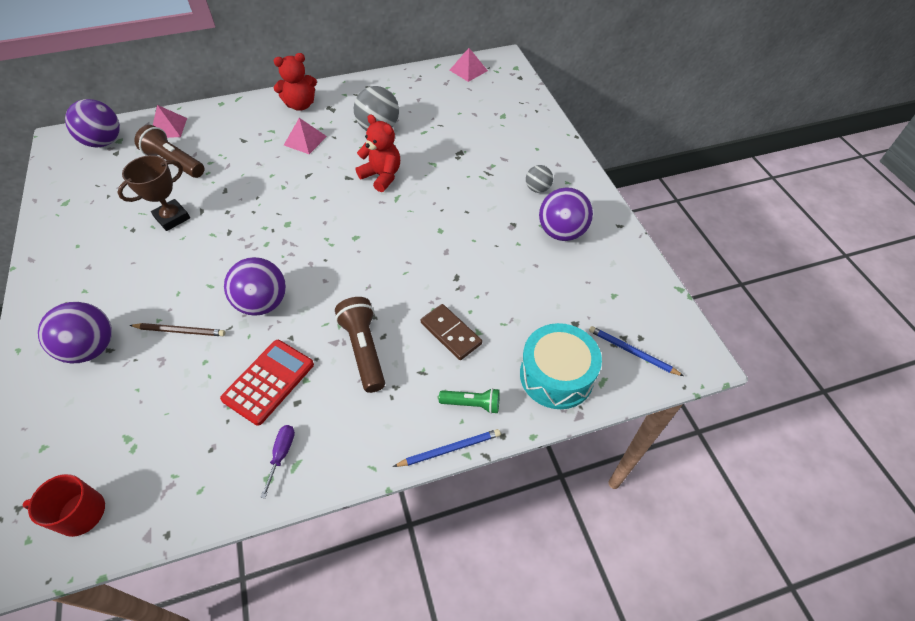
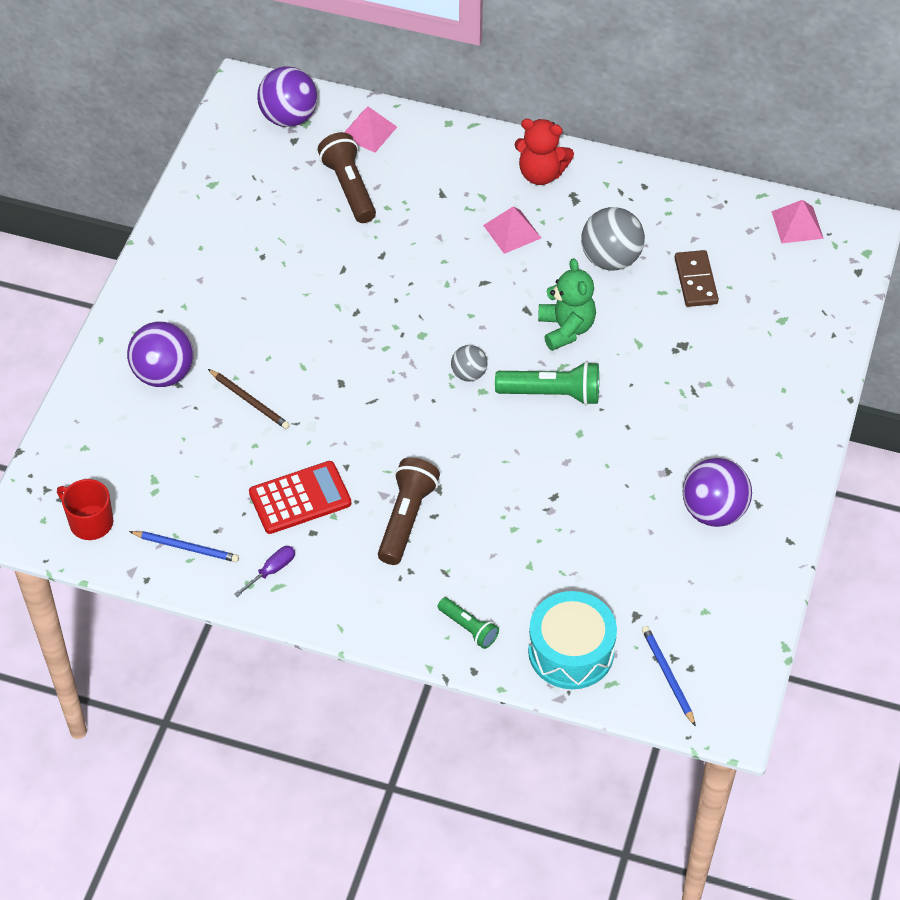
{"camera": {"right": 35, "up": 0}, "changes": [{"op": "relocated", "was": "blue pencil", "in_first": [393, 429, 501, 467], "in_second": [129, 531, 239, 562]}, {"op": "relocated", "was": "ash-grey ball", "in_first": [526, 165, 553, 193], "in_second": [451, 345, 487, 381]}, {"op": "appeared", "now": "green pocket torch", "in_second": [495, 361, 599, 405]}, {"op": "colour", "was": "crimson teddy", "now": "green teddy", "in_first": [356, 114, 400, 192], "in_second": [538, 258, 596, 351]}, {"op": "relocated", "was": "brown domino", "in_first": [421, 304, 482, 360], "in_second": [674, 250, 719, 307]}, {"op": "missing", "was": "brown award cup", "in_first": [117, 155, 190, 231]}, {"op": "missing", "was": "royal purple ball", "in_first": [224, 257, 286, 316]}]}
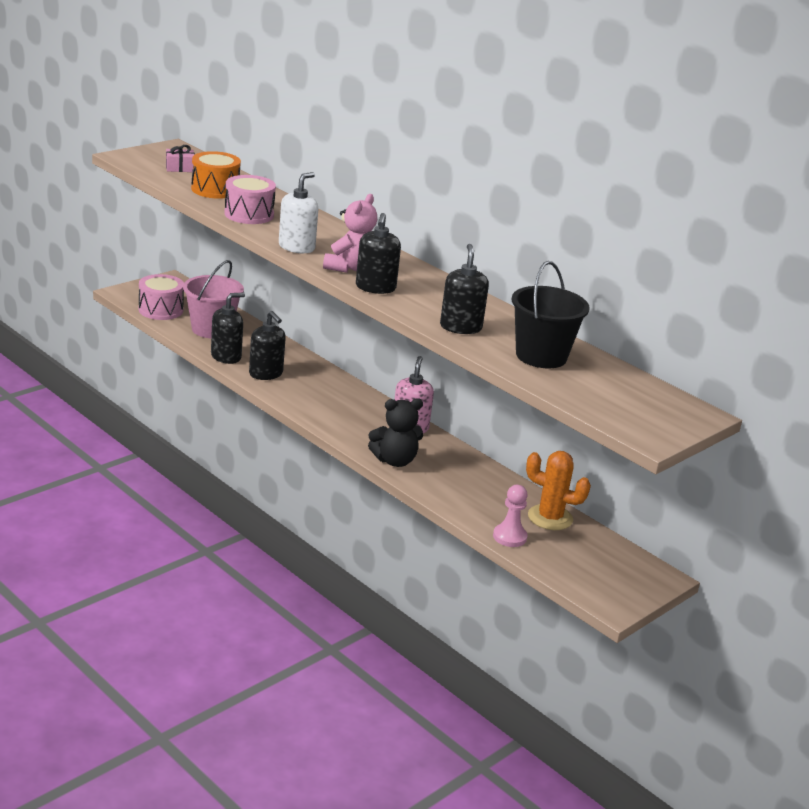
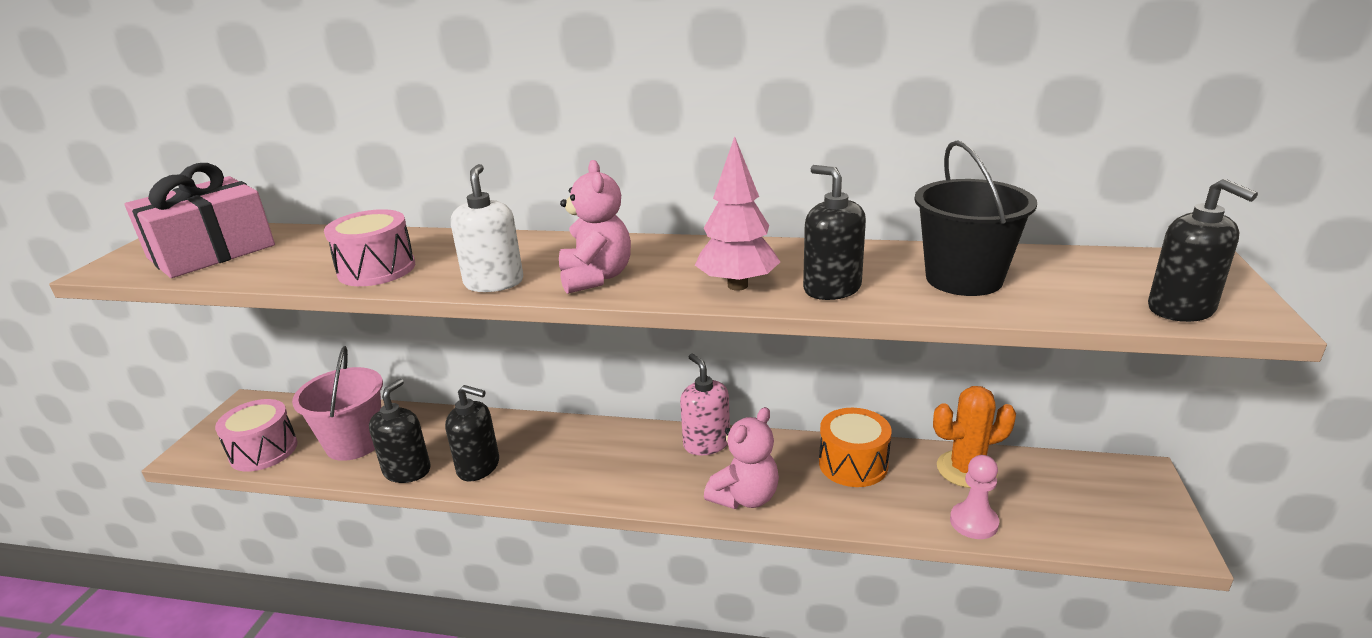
{"camera": {"right": -30, "up": 0}, "changes": [{"op": "size", "was": "rosy wrapped gift", "in_first": [166, 145, 195, 172], "in_second": [125, 163, 275, 278], "ratio": 2.4}, {"op": "appeared", "now": "rosy toy tree", "in_second": [695, 136, 780, 291]}, {"op": "colour", "was": "jet-black teddy", "now": "rosy teddy", "in_first": [368, 398, 423, 467], "in_second": [704, 407, 779, 509]}, {"op": "relocated", "was": "orange-coloured drum", "in_first": [191, 151, 241, 199], "in_second": [819, 408, 892, 487]}, {"op": "relocated", "was": "jet-black soap pump", "in_first": [356, 213, 401, 294], "in_second": [1148, 179, 1258, 322]}]}
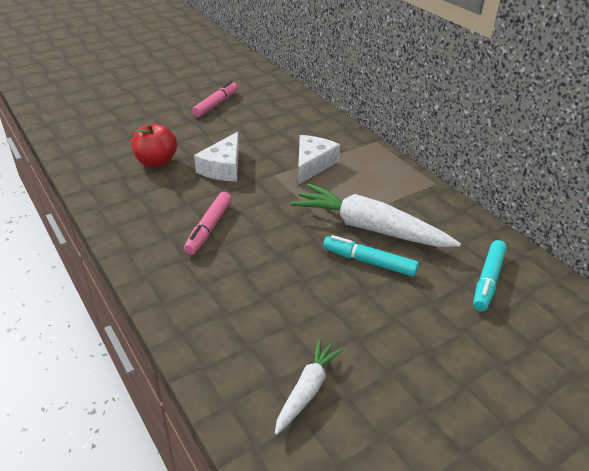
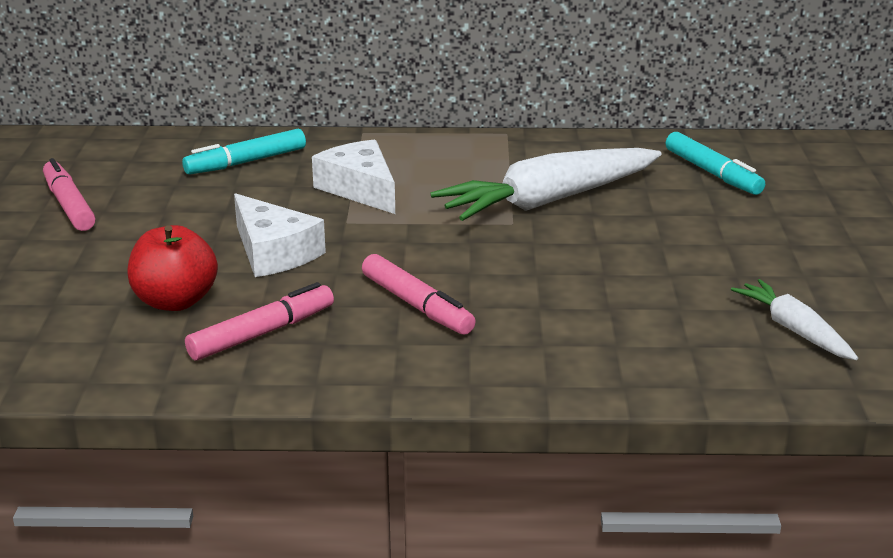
{"camera": {"right": -55, "up": -10}, "changes": [{"op": "relocated", "was": "teal marker pen", "in_first": [323, 235, 419, 277], "in_second": [182, 129, 306, 175]}, {"op": "appeared", "now": "rosy marker pen", "in_second": [185, 282, 334, 361]}]}
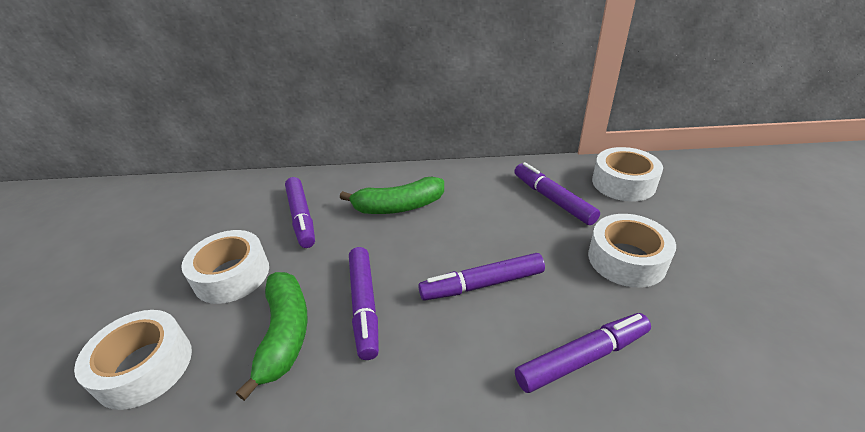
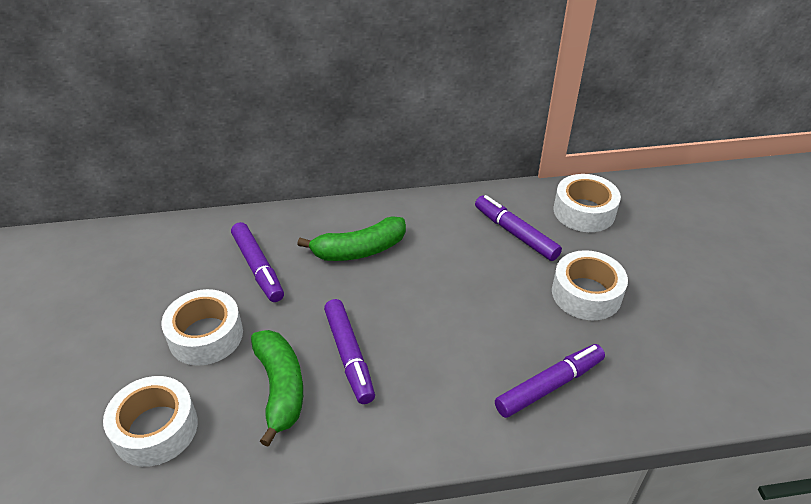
{"camera": {"right": -10, "up": 5}, "changes": [{"op": "missing", "was": "royal purple marker pen", "in_first": [418, 253, 545, 301]}]}
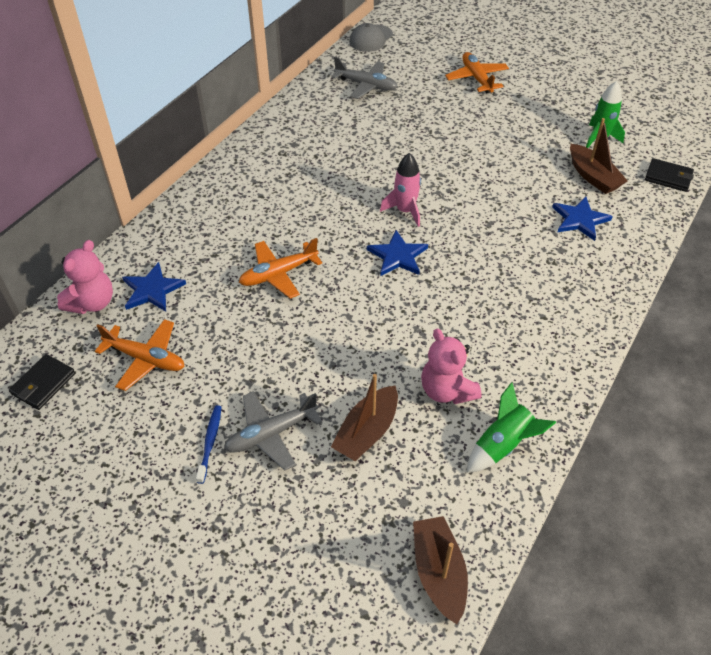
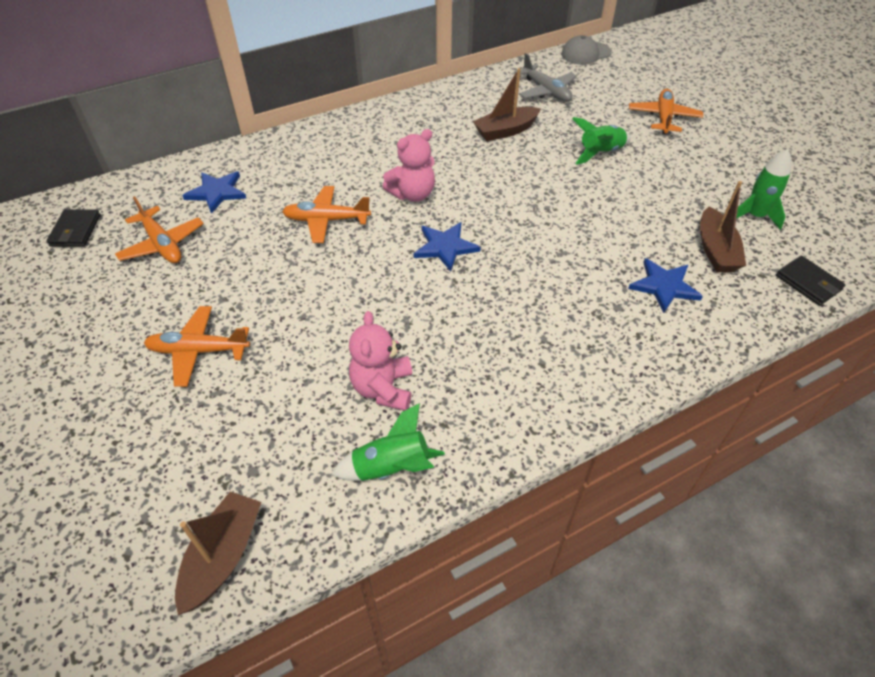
{"camera": {"right": 30, "up": 0}, "changes": [{"op": "spun", "was": "jet-black billfold", "in_first": [9, 354, 75, 410], "in_second": [47, 209, 101, 247], "clockwise": -60}, {"op": "colour", "was": "ash-grey aeroplane", "now": "orange-coloured aeroplane", "in_first": [224, 391, 322, 471], "in_second": [144, 306, 250, 387]}, {"op": "relocated", "was": "rosy teddy", "in_first": [57, 240, 113, 314], "in_second": [383, 129, 435, 202]}, {"op": "relocated", "was": "brown sailboat", "in_first": [331, 374, 398, 461], "in_second": [473, 68, 541, 141]}, {"op": "appeared", "now": "green toy rocket", "in_second": [572, 117, 631, 165]}, {"op": "missing", "was": "blue dental brush", "in_first": [196, 405, 221, 484]}, {"op": "missing", "was": "rosy toy rocket", "in_first": [380, 153, 421, 227]}]}
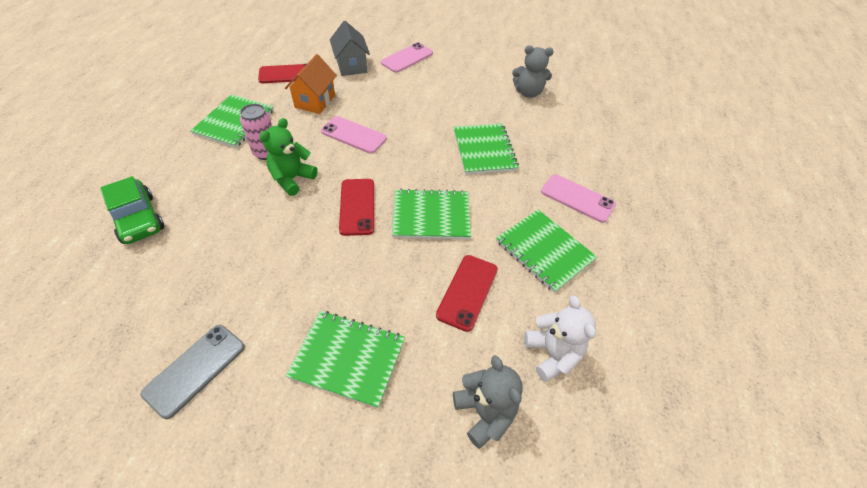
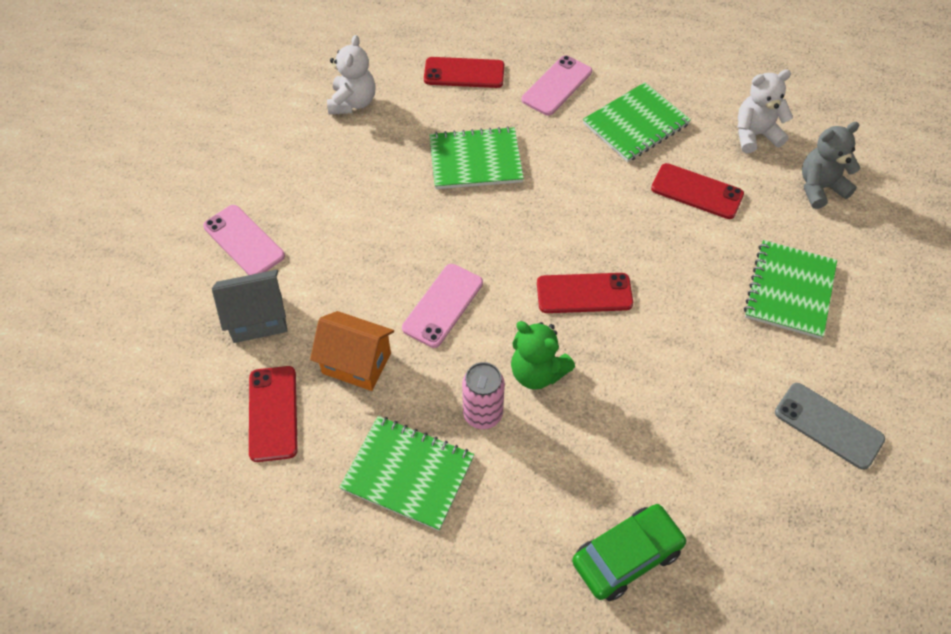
{"camera": {"right": -85, "up": 5}, "changes": [{"op": "colour", "was": "ash-grey teddy", "now": "white teddy", "in_first": [512, 45, 554, 98], "in_second": [327, 35, 376, 115]}, {"op": "appeared", "now": "crimson mobile phone", "in_second": [424, 57, 504, 88]}, {"op": "missing", "was": "green notebook", "in_first": [392, 188, 471, 239]}]}
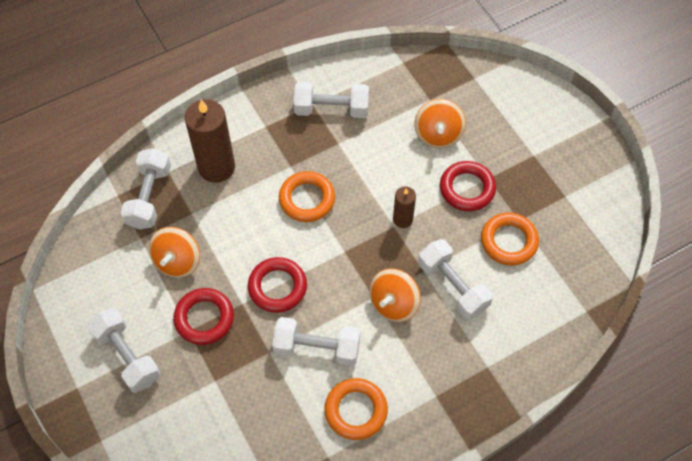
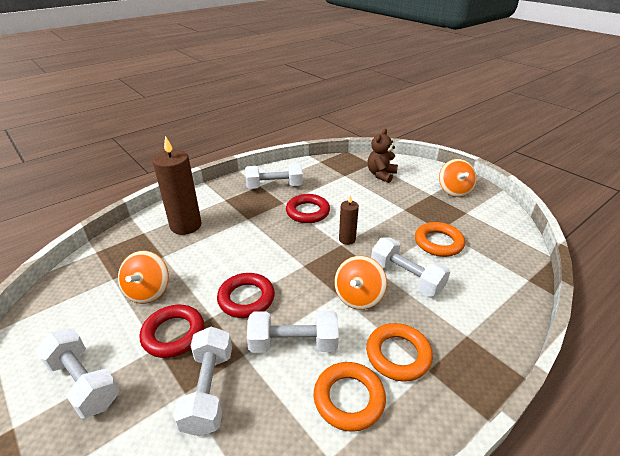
{"camera": {"right": -10, "up": -25}, "changes": [{"op": "relocated", "was": "white free weight", "in_first": [121, 148, 171, 229], "in_second": [173, 327, 232, 436]}, {"op": "relocated", "was": "crimson torus", "in_first": [440, 161, 496, 211], "in_second": [286, 194, 330, 223]}, {"op": "relocated", "was": "orange-coloured torus", "in_first": [279, 171, 335, 222], "in_second": [366, 323, 433, 382]}, {"op": "appeared", "now": "brown teddy", "in_second": [368, 129, 398, 183]}, {"op": "relocated", "was": "orange-coloured toy top", "in_first": [414, 99, 466, 148], "in_second": [439, 159, 477, 197]}]}
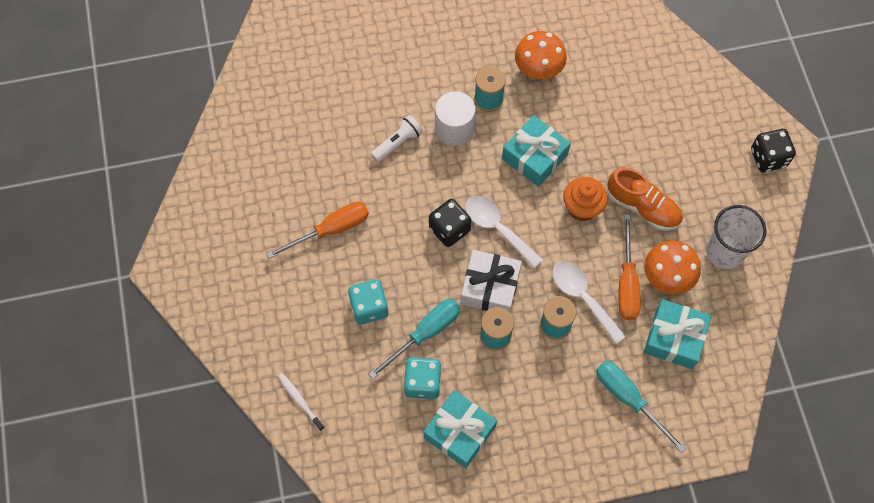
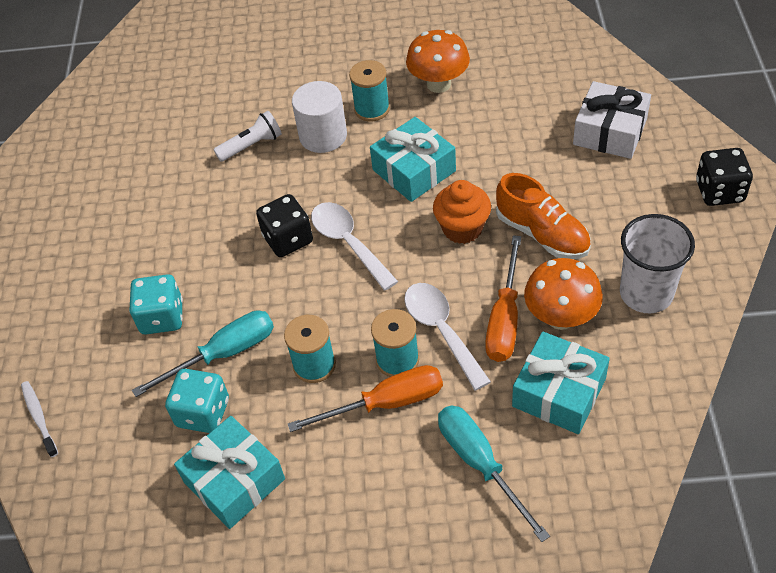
{"camera": {"right": 15, "up": -15}, "changes": [{"op": "relocated", "was": "orange-coloured flat screwdriver", "in_first": [266, 202, 369, 259], "in_second": [288, 365, 443, 432]}, {"op": "relocated", "was": "white wrapped gift", "in_first": [461, 250, 522, 312], "in_second": [573, 81, 651, 159]}]}
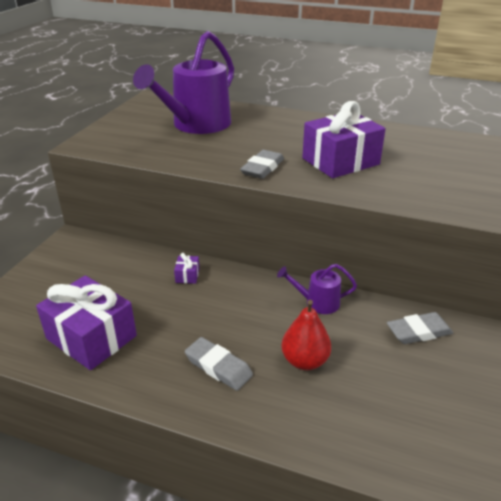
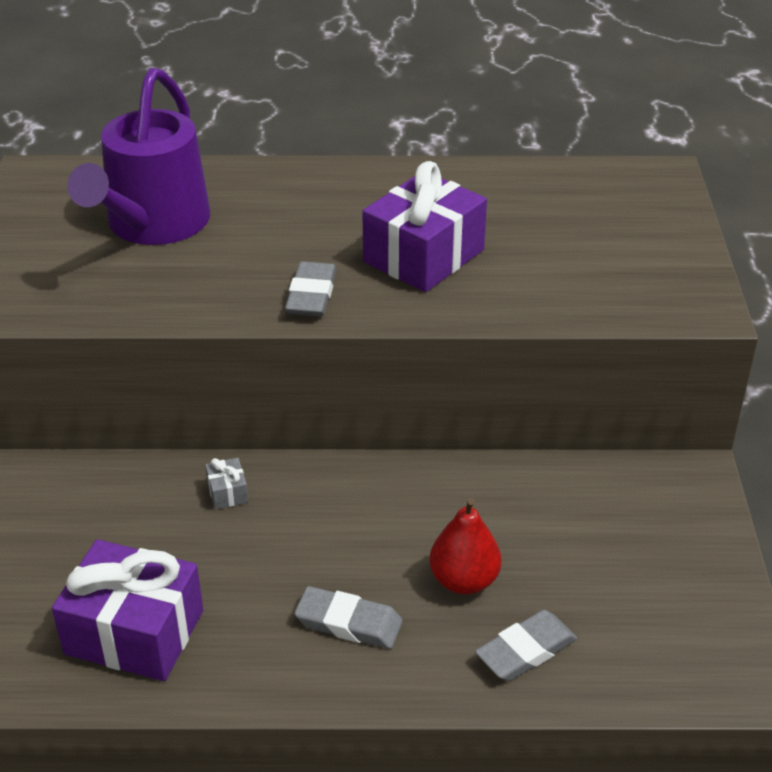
{"camera": {"right": -20, "up": 5}, "changes": [{"op": "colour", "was": "royal purple wrapped gift", "now": "ash-grey wrapped gift", "in_first": [174, 253, 199, 284], "in_second": [205, 458, 248, 509]}, {"op": "relocated", "was": "ash-grey gum eraser", "in_first": [387, 312, 453, 344], "in_second": [475, 610, 577, 681]}, {"op": "missing", "was": "royal purple sprinkling can", "in_first": [277, 264, 357, 314]}]}
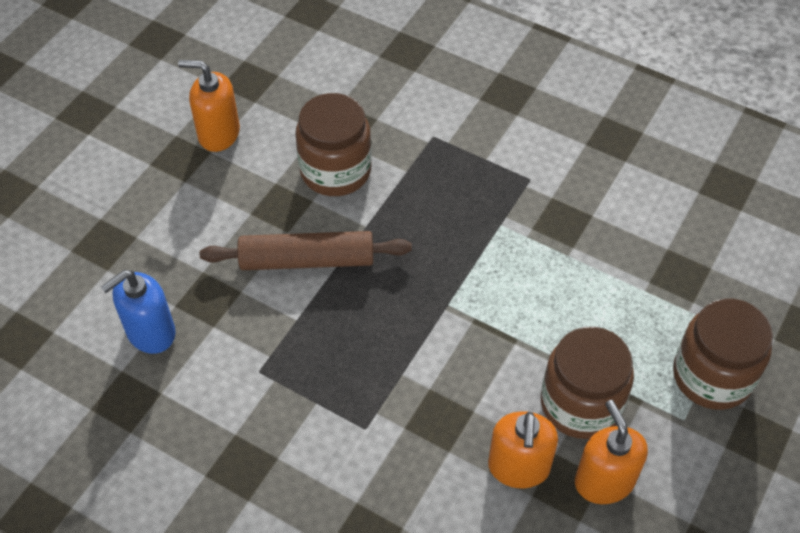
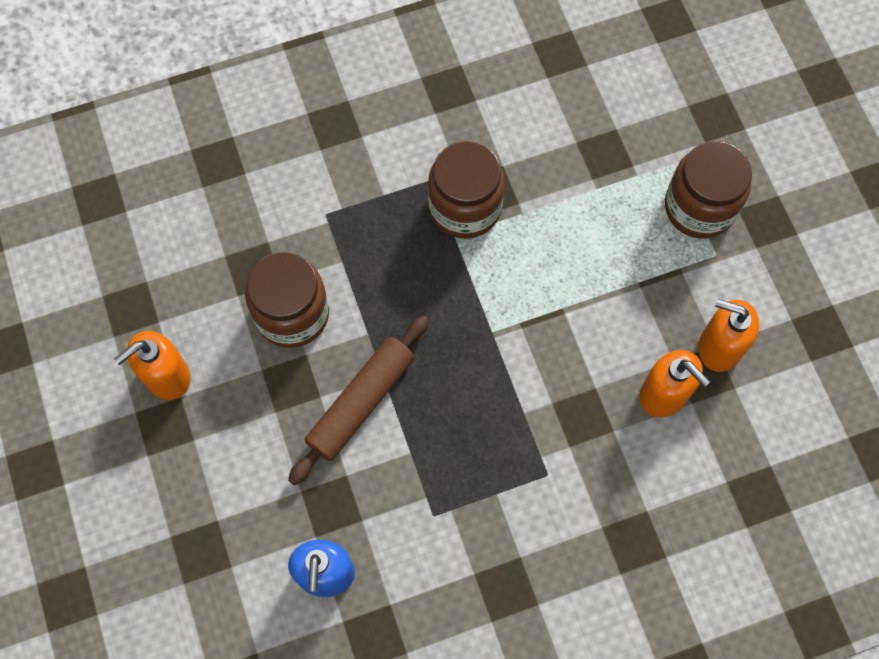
{"camera": {"right": -50, "up": 15}, "changes": [{"op": "relocated", "was": "brown preserve jar", "in_first": [541, 327, 634, 439], "in_second": [428, 141, 505, 239]}]}
